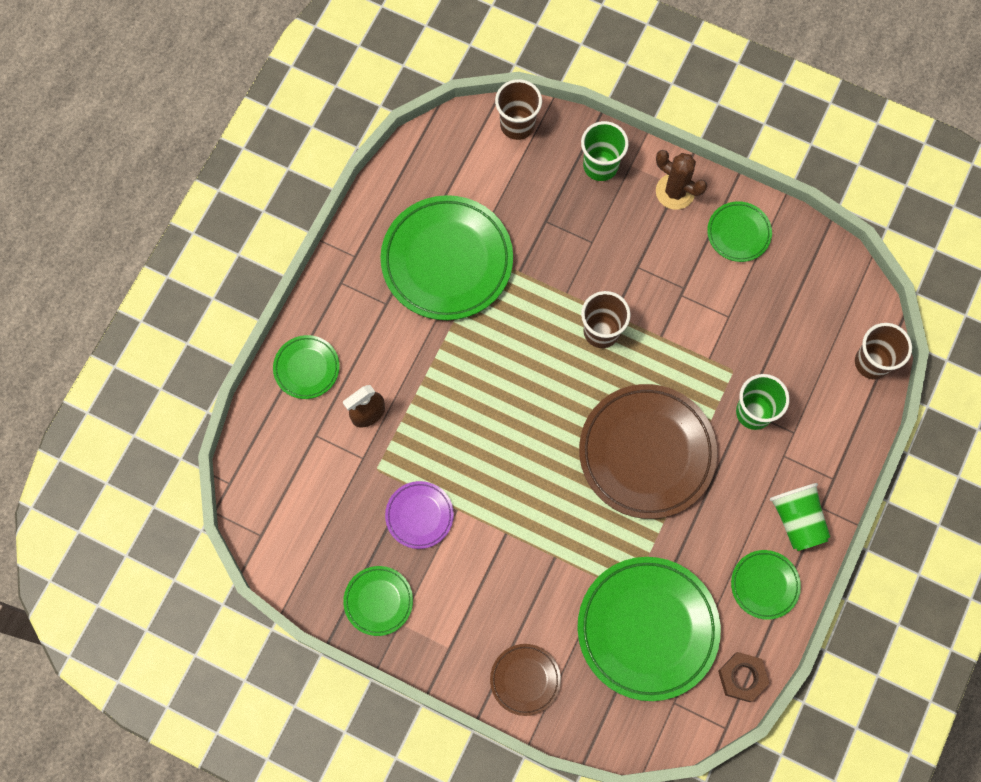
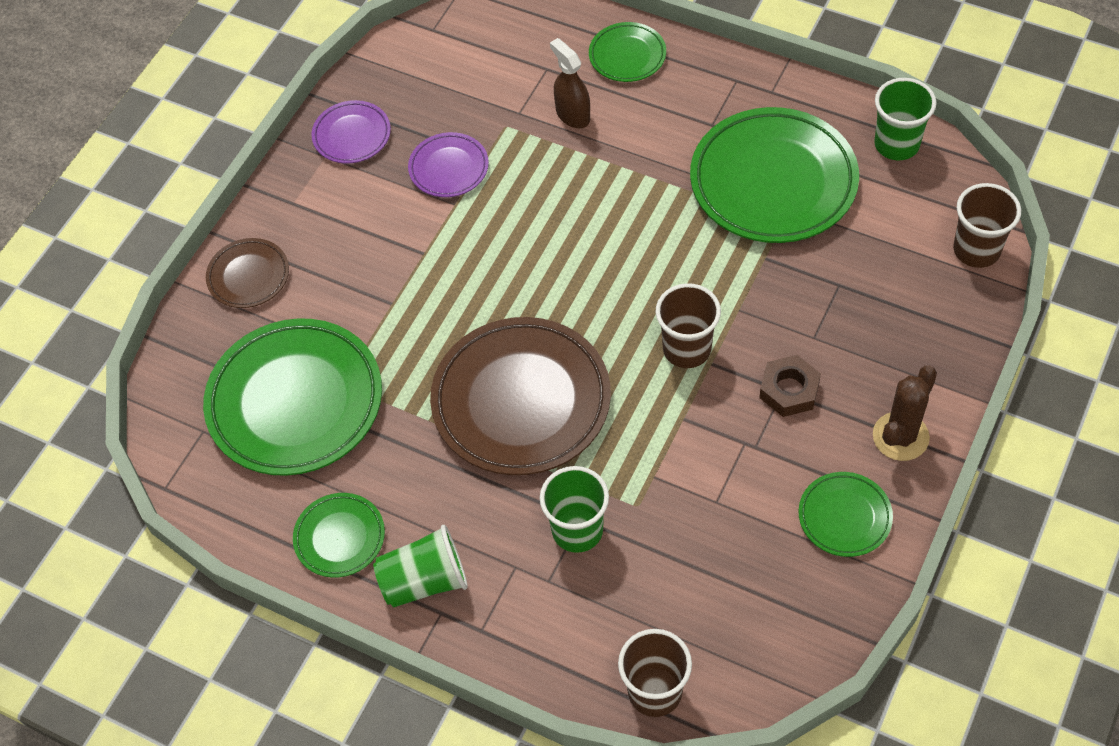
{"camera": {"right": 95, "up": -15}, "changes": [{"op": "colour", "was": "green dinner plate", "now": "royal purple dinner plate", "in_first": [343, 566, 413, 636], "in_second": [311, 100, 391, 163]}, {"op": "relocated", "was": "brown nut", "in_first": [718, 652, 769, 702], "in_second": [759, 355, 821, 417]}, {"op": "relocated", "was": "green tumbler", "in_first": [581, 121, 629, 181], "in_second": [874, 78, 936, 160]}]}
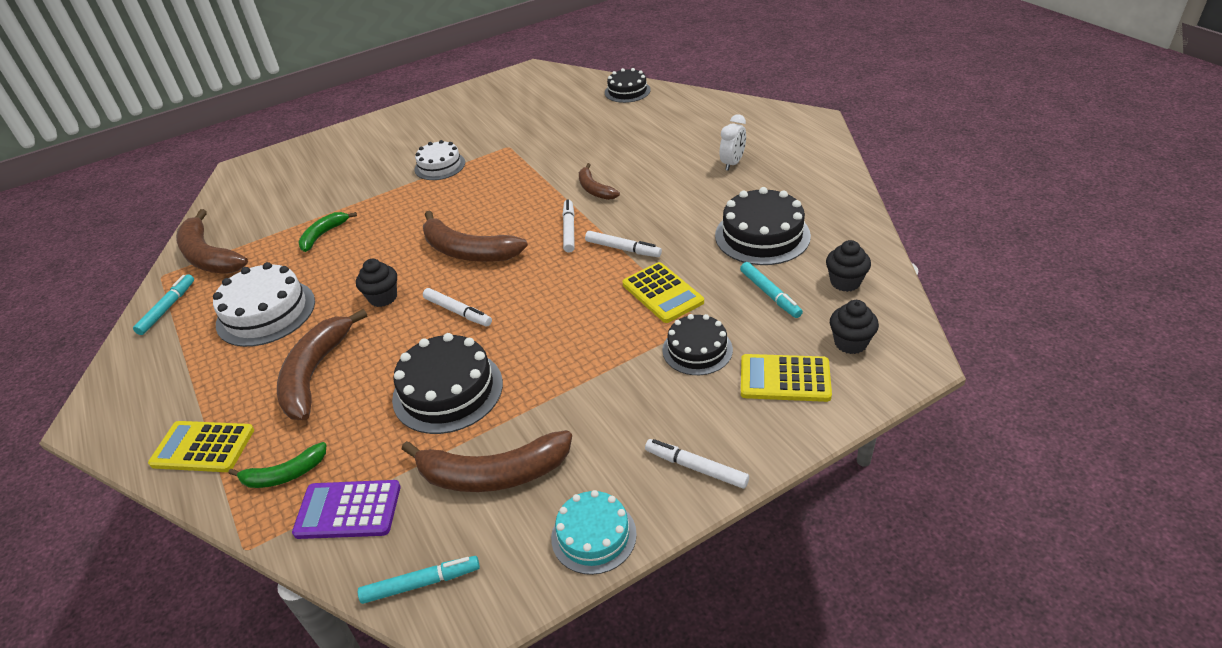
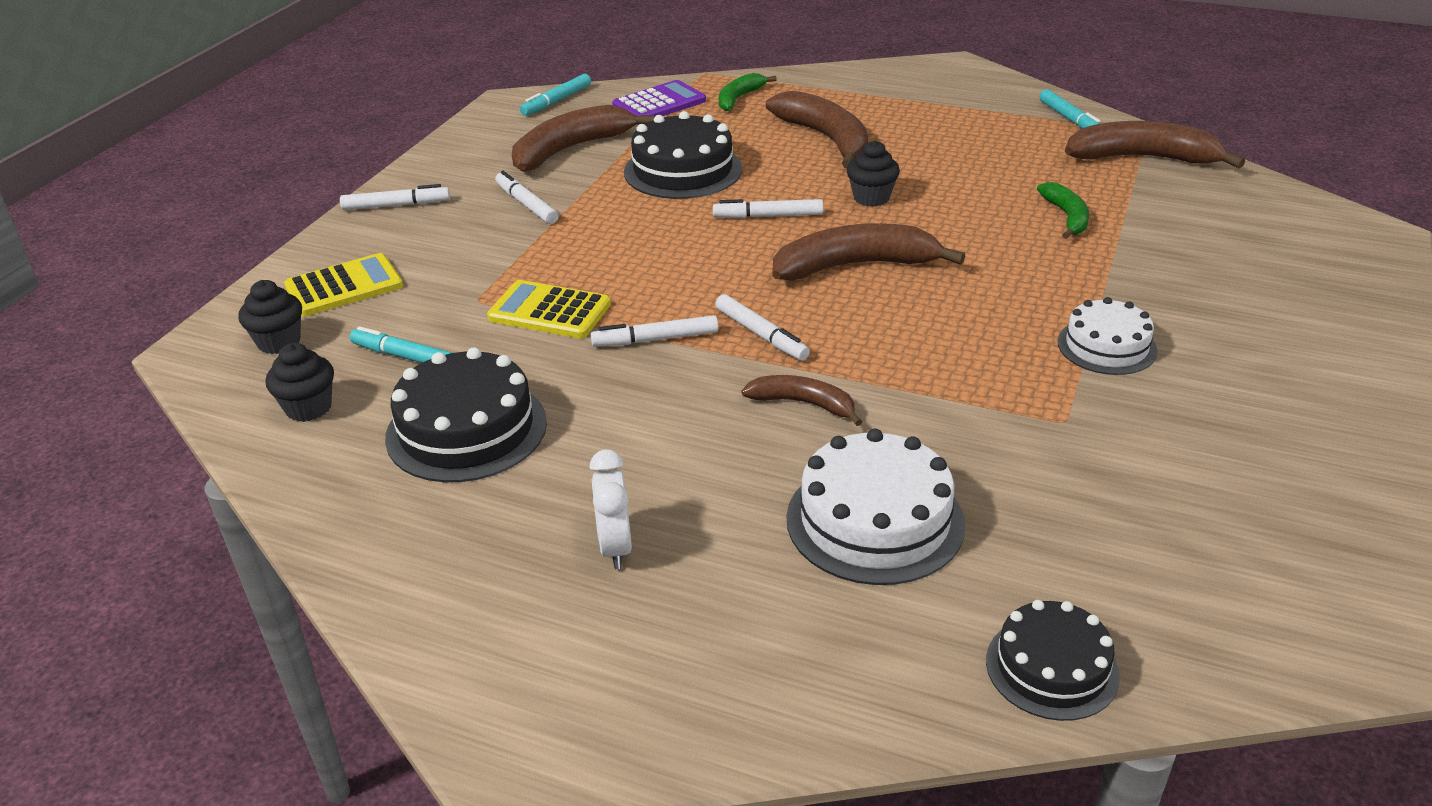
{"camera": {"right": 140, "up": -5}, "changes": [{"op": "appeared", "now": "white marker pen", "in_second": [495, 171, 558, 224]}, {"op": "relocated", "was": "white cake", "in_first": [213, 262, 315, 347], "in_second": [786, 429, 965, 585]}, {"op": "missing", "was": "yellow calculator", "in_first": [148, 421, 254, 472]}, {"op": "missing", "was": "teal cake", "in_first": [551, 490, 637, 575]}, {"op": "missing", "was": "jet-black cake", "in_first": [662, 314, 733, 375]}]}
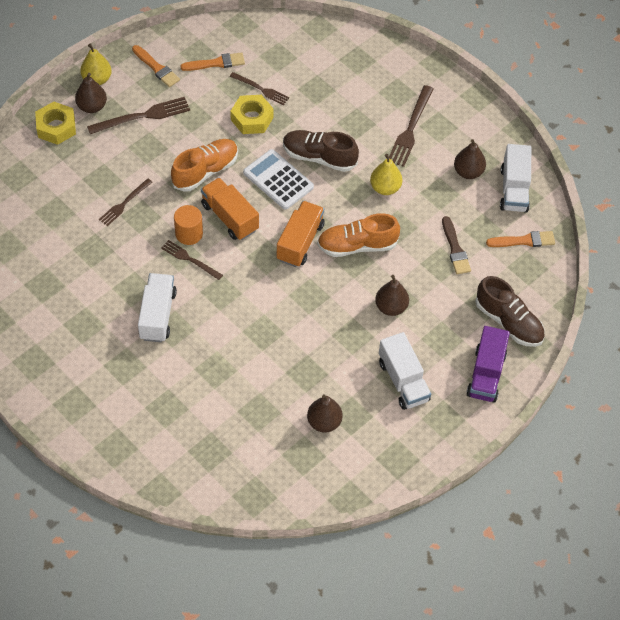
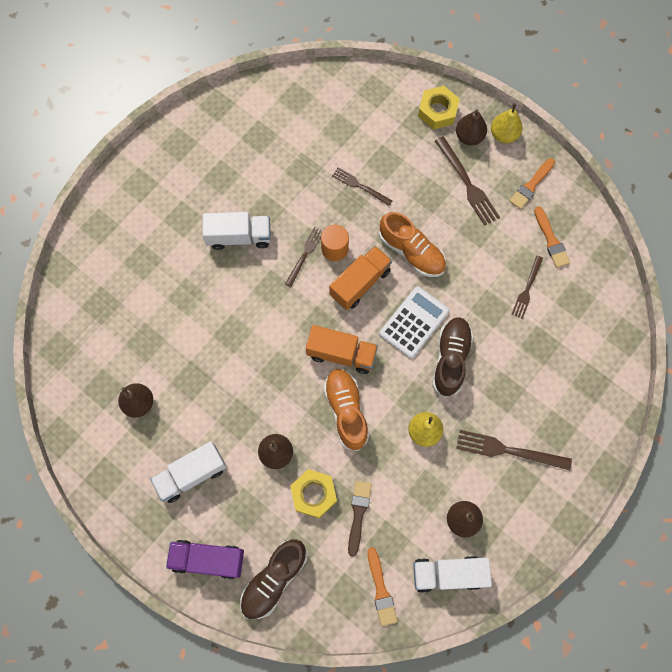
{"camera": {"right": 85, "up": 15}, "changes": [{"op": "relocated", "was": "yellow nut", "in_first": [230, 95, 274, 134], "in_second": [290, 469, 337, 518]}, {"op": "spun", "was": "brown paint brush", "in_first": [442, 216, 471, 274], "in_second": [348, 481, 372, 557], "clockwise": 120}]}
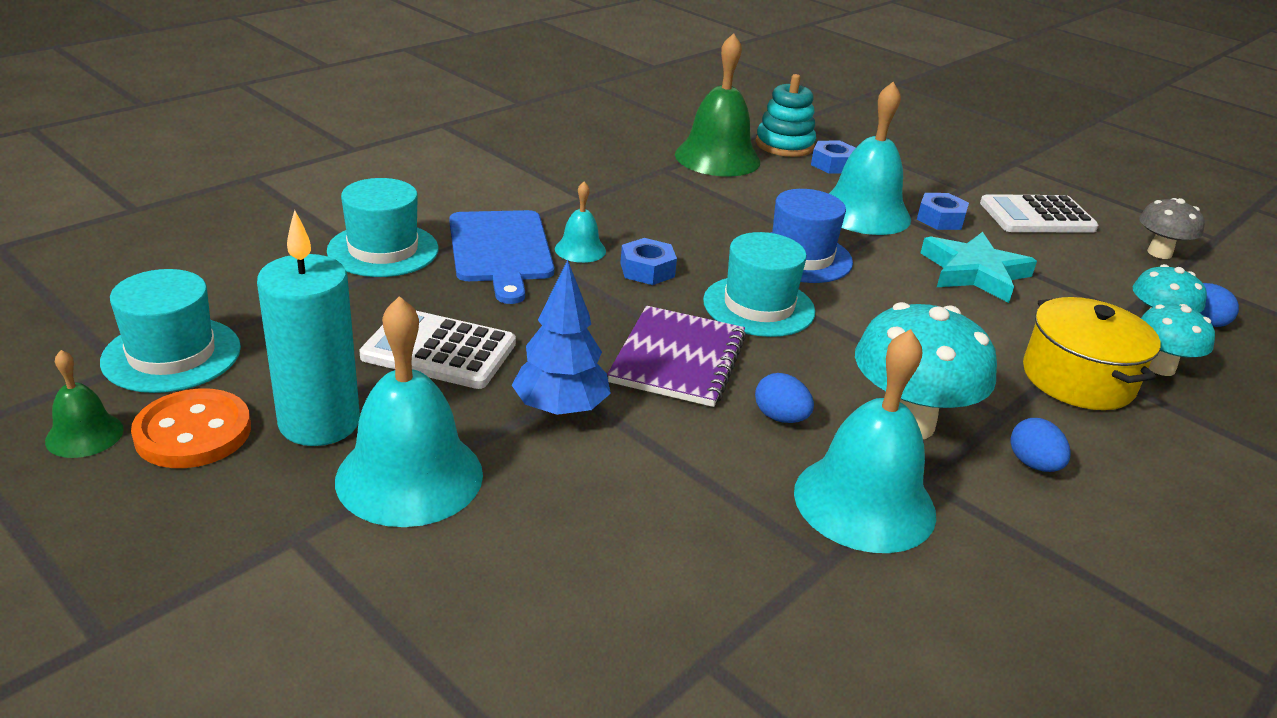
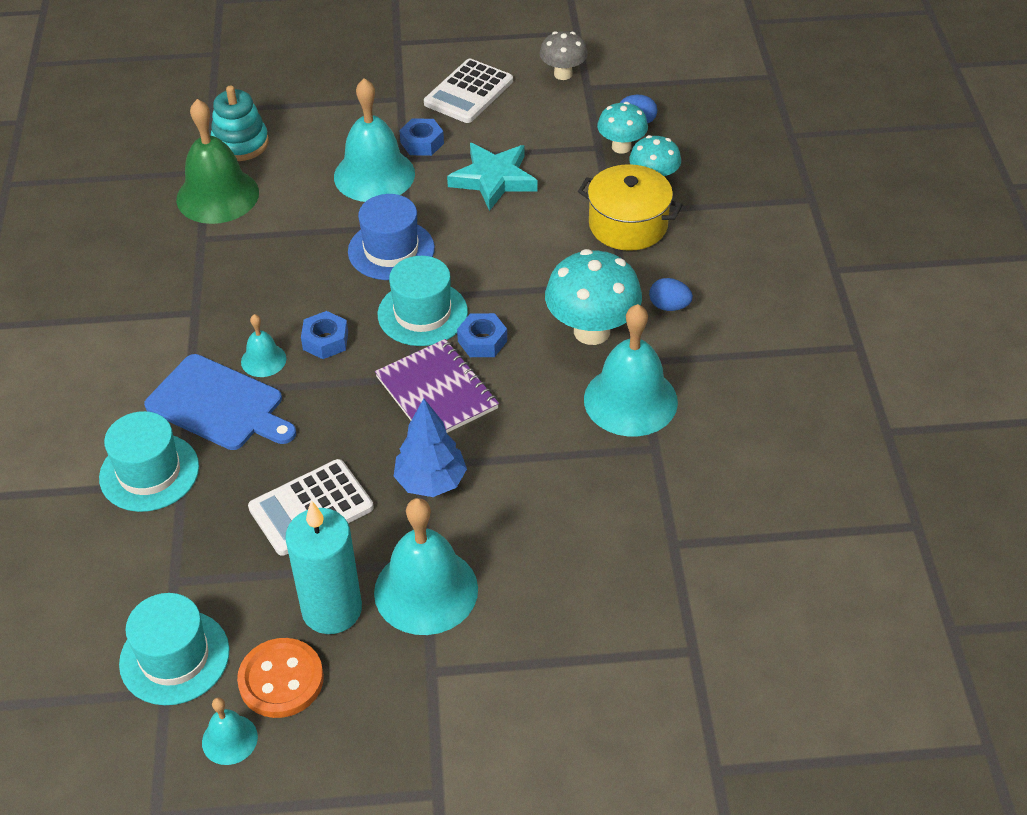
{"camera": {"right": -45, "up": 15}, "changes": [{"op": "colour", "was": "green school bell", "now": "teal school bell", "in_first": [45, 350, 124, 458], "in_second": [202, 697, 258, 765]}, {"op": "relocated", "was": "blue nut", "in_first": [811, 141, 856, 174], "in_second": [457, 313, 507, 357]}, {"op": "missing", "was": "blue egg", "in_first": [755, 373, 814, 423]}]}
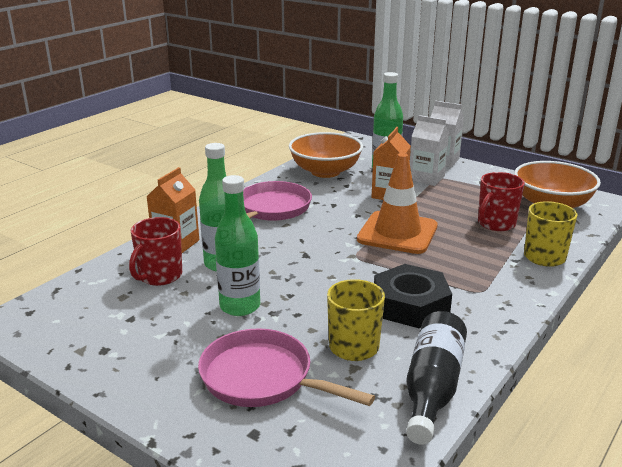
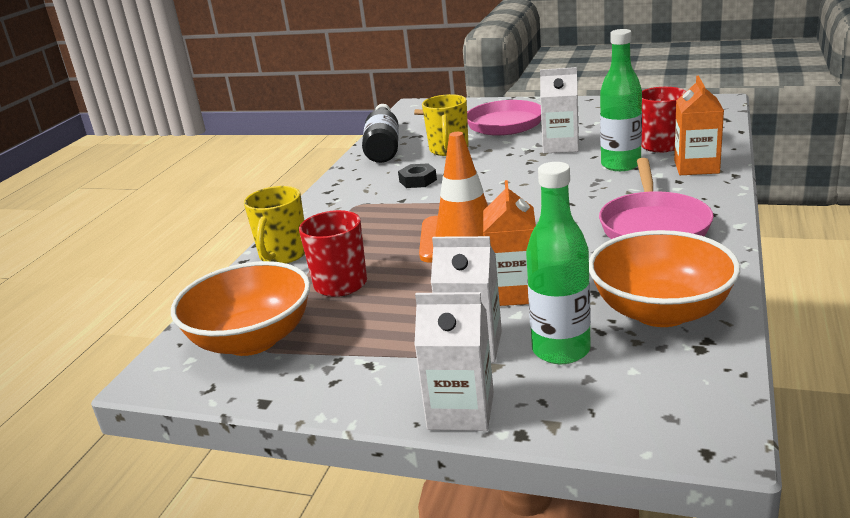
{"camera": {"right": 165, "up": 0}, "changes": [{"op": "size", "was": "jet-black nut", "in_first": [374, 264, 452, 328], "in_second": [398, 163, 437, 188], "ratio": 0.51}, {"op": "exchanged", "was": "green drink bottle", "now": "white juice carton", "in_first": [215, 175, 260, 316], "in_second": [540, 67, 579, 153]}]}
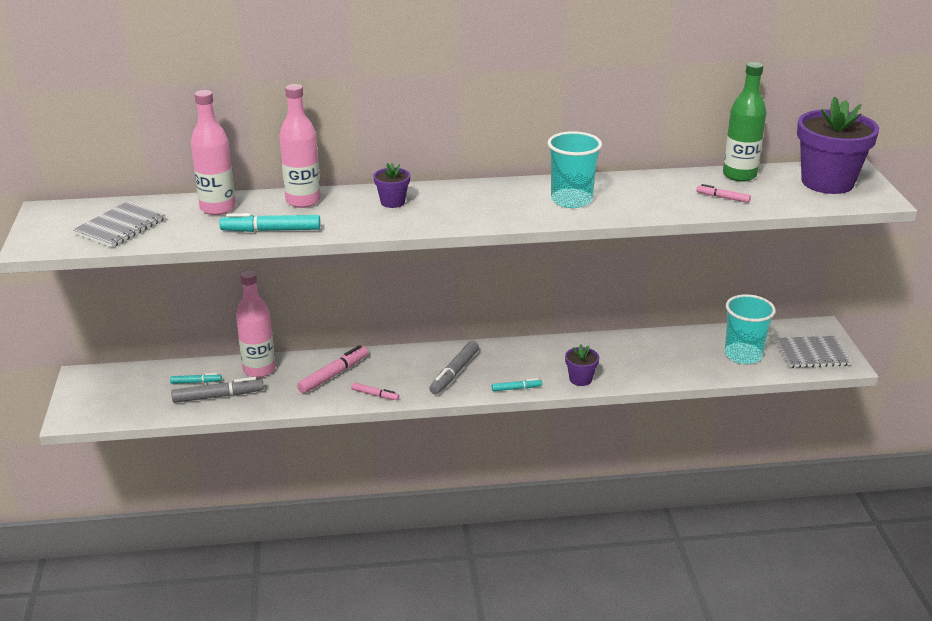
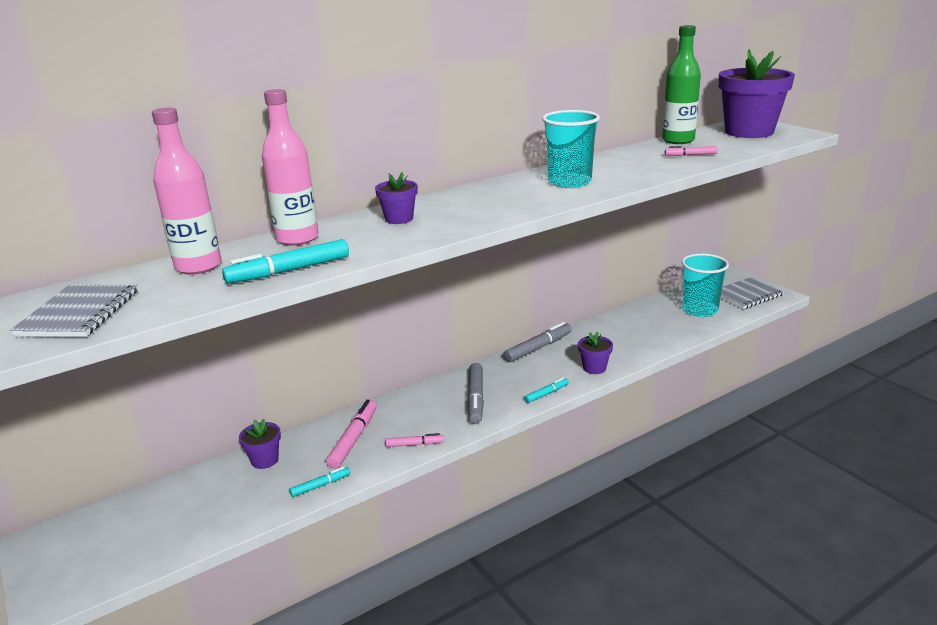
{"camera": {"right": -25, "up": -5}, "changes": [{"op": "exchanged", "was": "rosy drink bottle", "now": "royal purple flower pot", "in_first": [236, 271, 276, 378], "in_second": [239, 419, 281, 469]}, {"op": "relocated", "was": "teal marker pen", "in_first": [170, 373, 222, 384], "in_second": [289, 467, 350, 497]}, {"op": "relocated", "was": "ash-grey marker pen", "in_first": [171, 377, 264, 403], "in_second": [504, 322, 572, 362]}]}
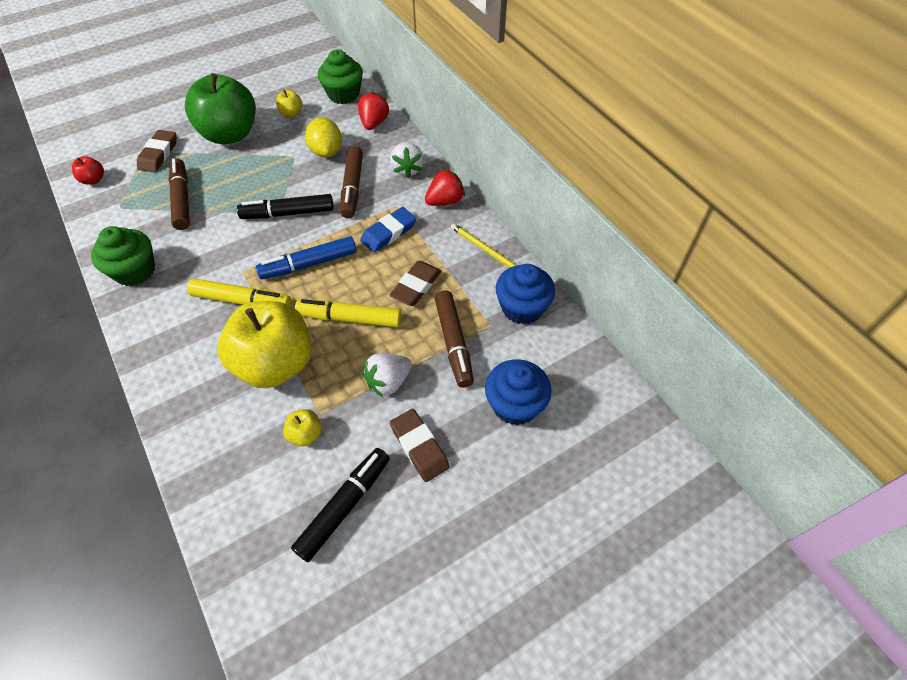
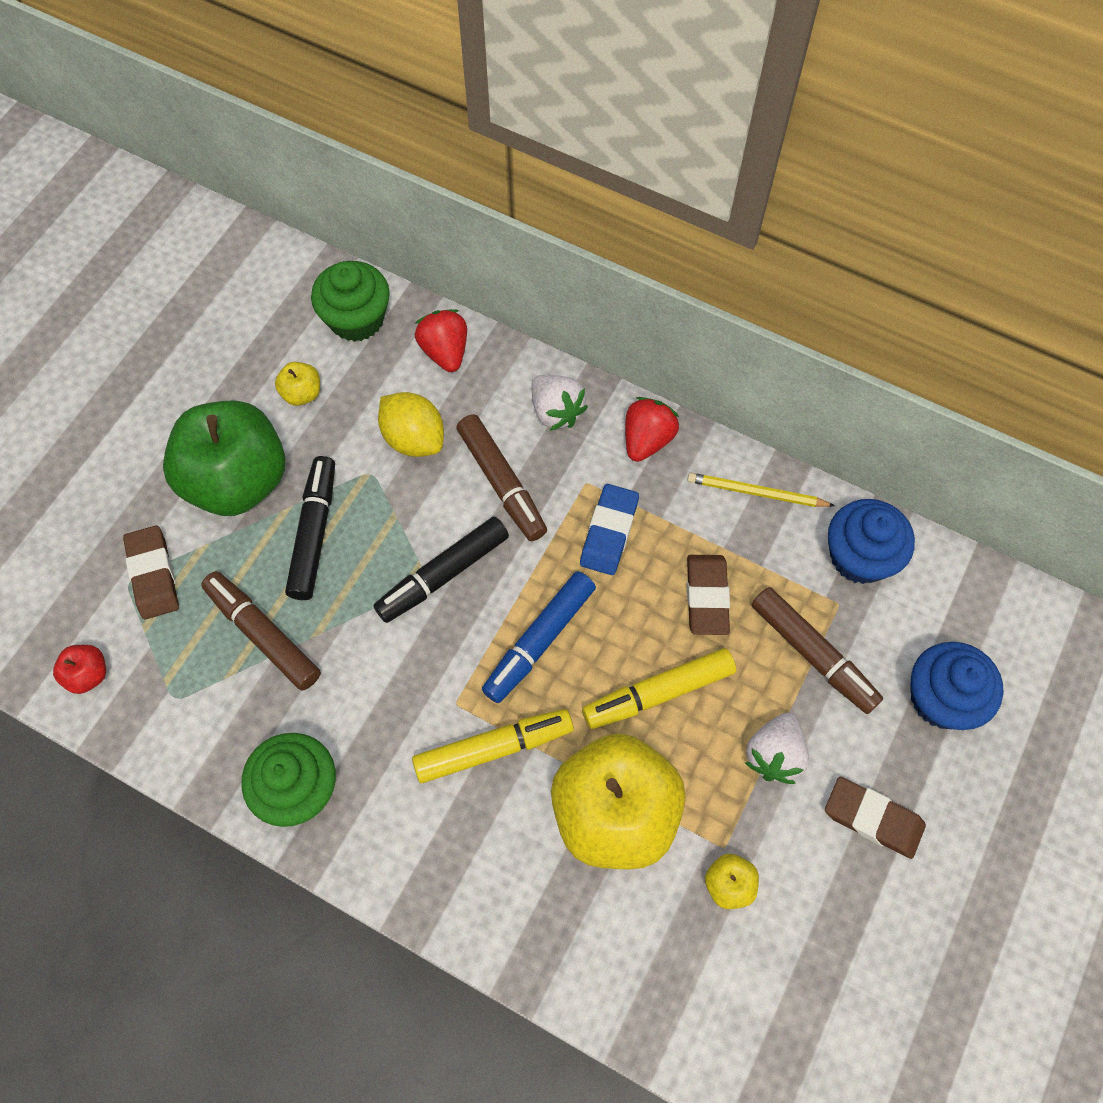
{"camera": {"right": -30, "up": 10}, "changes": [{"op": "relocated", "was": "jet-black marker pen", "in_first": [291, 448, 390, 562], "in_second": [285, 456, 335, 600]}]}
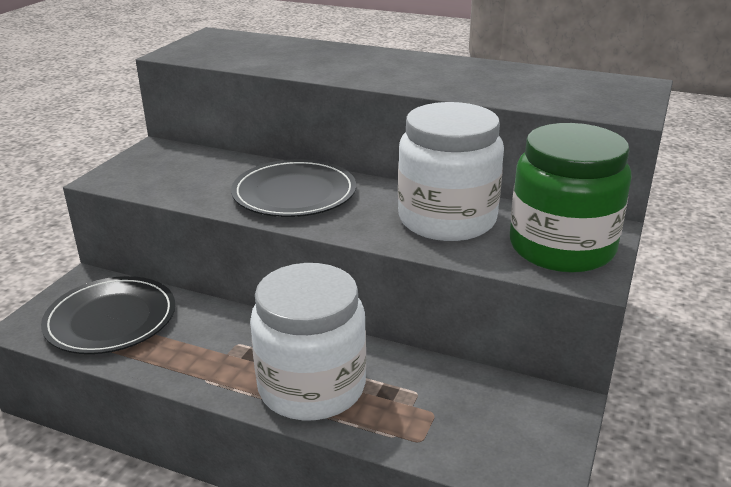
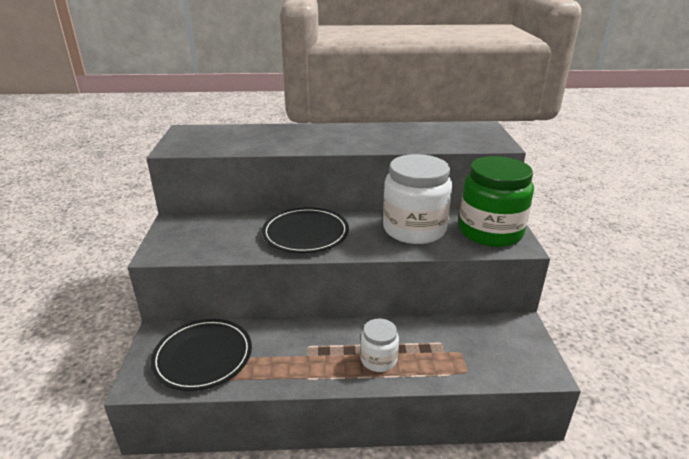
{"camera": {"right": -25, "up": 0}, "changes": [{"op": "size", "was": "white preserve jar", "in_first": [250, 263, 366, 420], "in_second": [360, 319, 399, 372], "ratio": 0.5}]}
